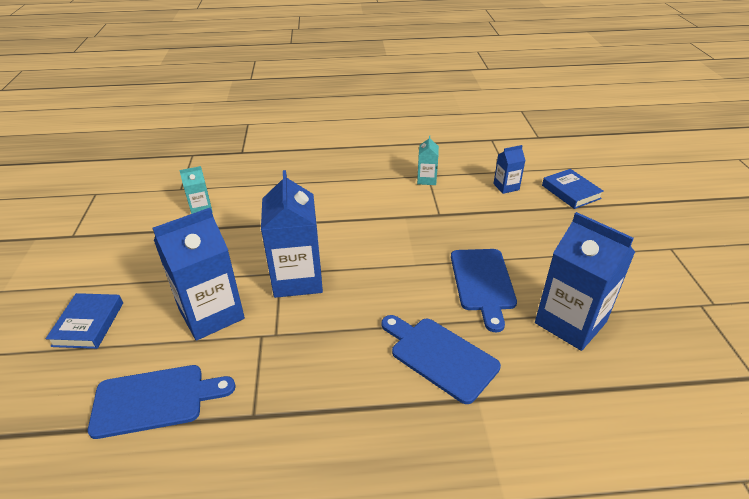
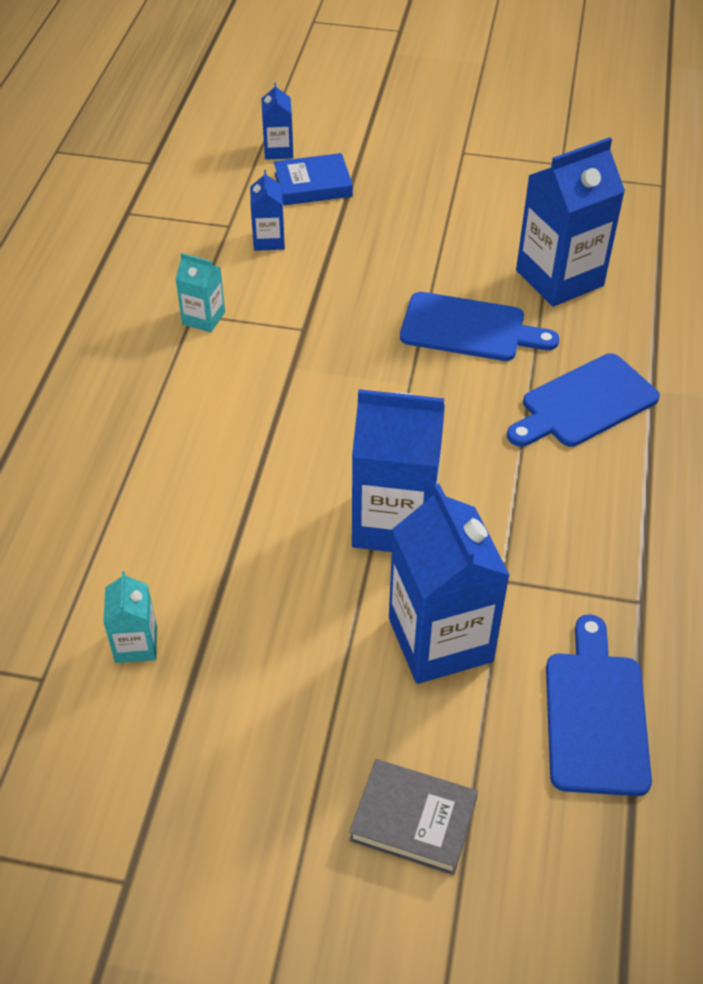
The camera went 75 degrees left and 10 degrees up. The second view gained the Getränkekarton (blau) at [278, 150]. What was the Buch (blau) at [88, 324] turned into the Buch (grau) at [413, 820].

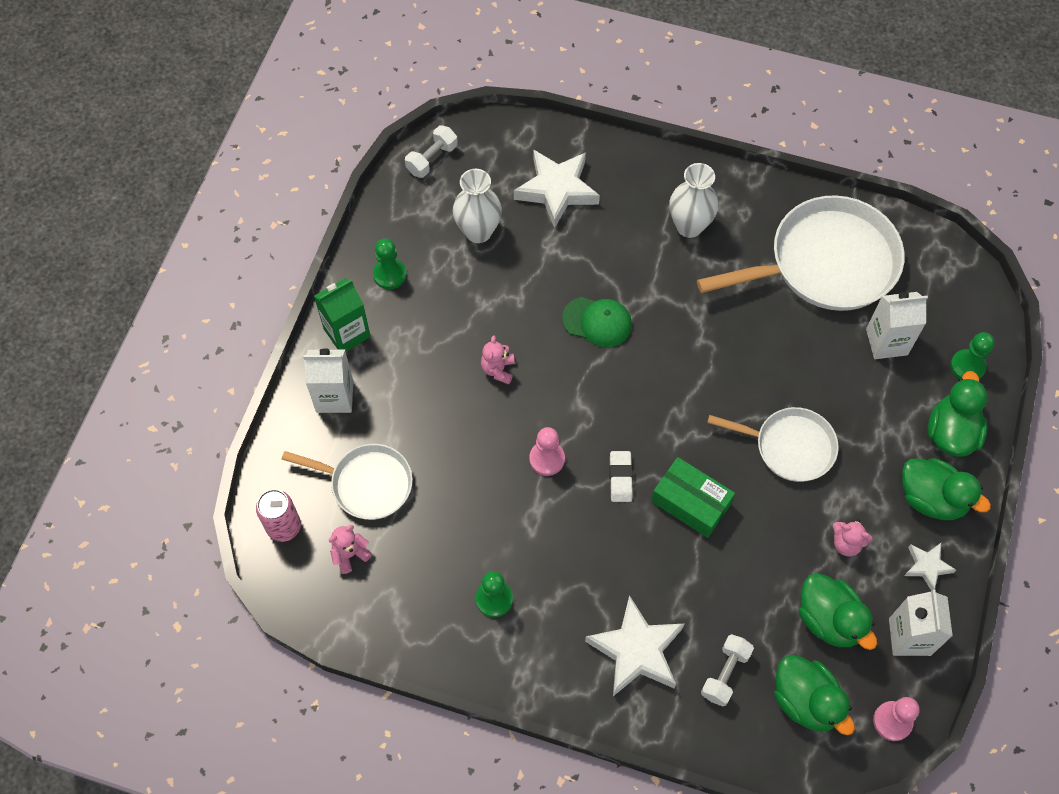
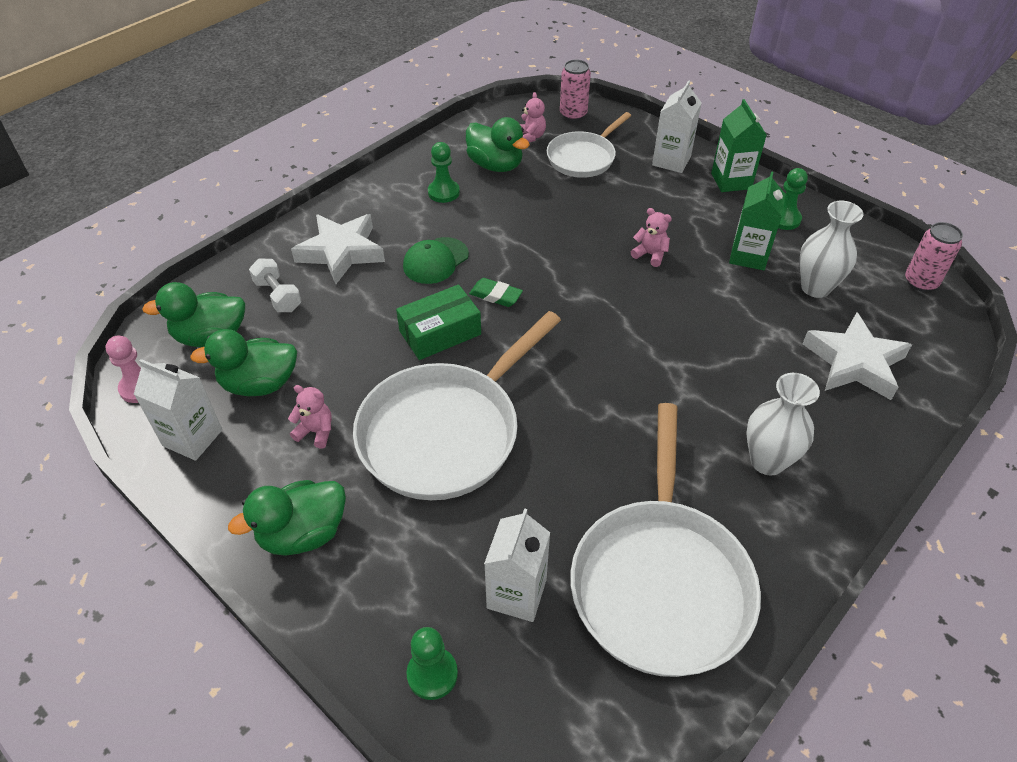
The camera went 115 degrees right and 15 degrees down. The second view lost the Bauer (rosa) at [547, 459]. The second view lost the Stern (weiß) at [927, 566]. The second view gained the Getränkekarton (grün) at [748, 256]. The Kappe (grün) ended up elsewhere, having gone from [597, 322] to [435, 261]. The Ente (grün) ended up elsewhere, having gone from [951, 432] to [495, 165]. Where the Hantel (weiß) stood at [432, 159], the Dose (rosa) came to stand at [920, 282]. What was the Radiergummi (weiß) at [620, 478] turned into the Radiergummi (grün) at [495, 295]. The Teddybär (rosa) at [846, 543] ended up facing another way, 60 degrees clockwise from before. The size of the Pfanne (weiß) at [789, 447] changed by a factor of 1.72.

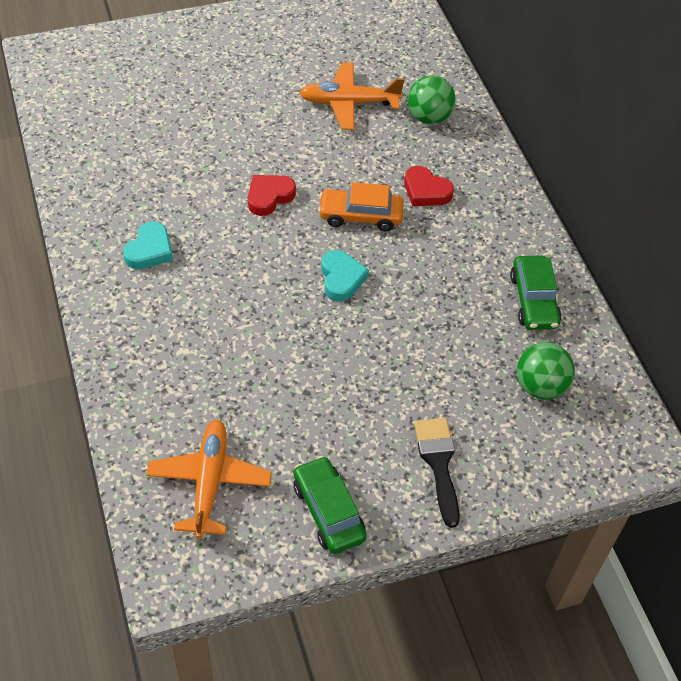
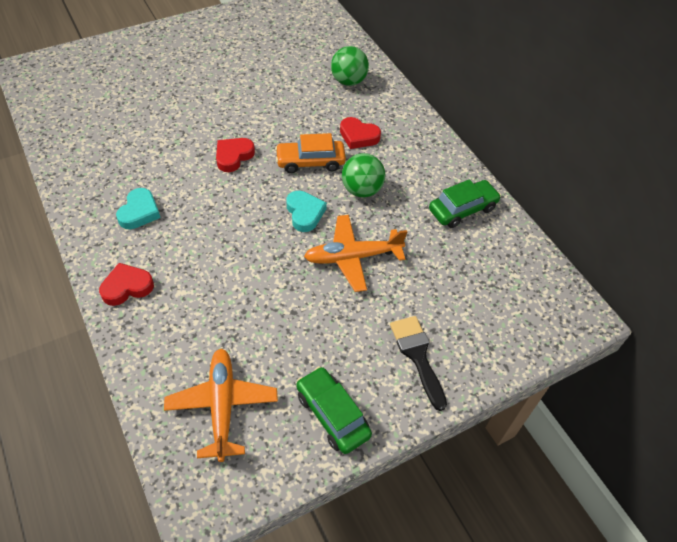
The camera went 10 degrees left and 0 degrees up. The second view gained the Herz (rot) at [127, 287]. The Flugzeug (orange) ended up elsewhere, having gone from [349, 103] to [352, 257]. The Ball (grün) ended up elsewhere, having gone from [540, 386] to [362, 190]. The Auto (grün) at [534, 300] ended up facing another way, 105 degrees counterclockwise from before.

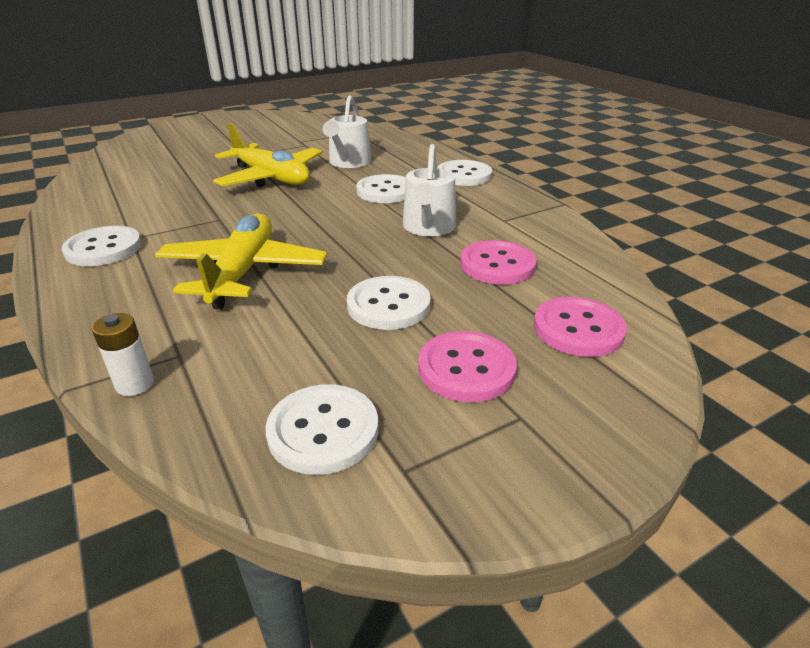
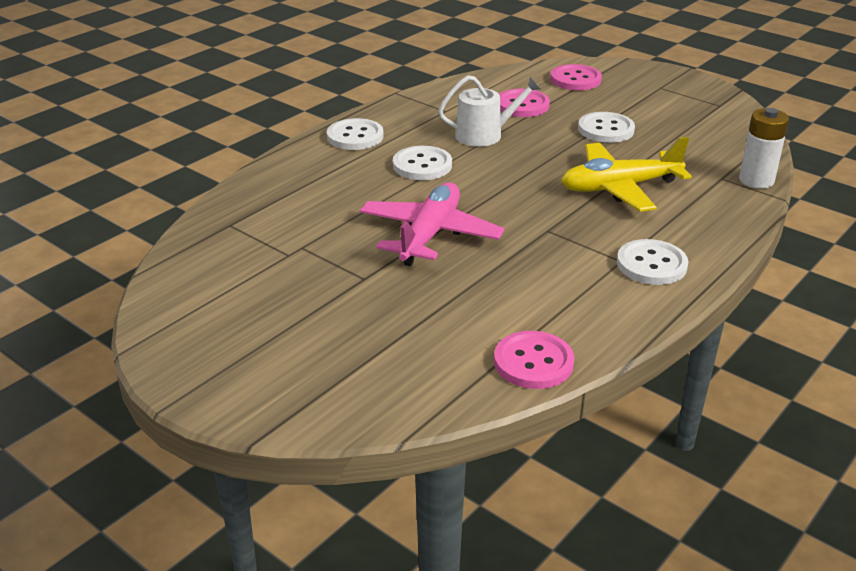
The camera went 110 degrees left and 0 degrees up. The second view lost the Knopf (weiß) at [323, 431]. The second view lost the Gießkanne (weiß) at [348, 162]. The Knopf (rosa) ended up elsewhere, having gone from [466, 368] to [533, 362]. What was the Flugzeug (gelb) at [271, 178] turned into the Flugzeug (rosa) at [430, 235]. The size of the Batterie (weiß) at [135, 384] changed by a factor of 1.57.

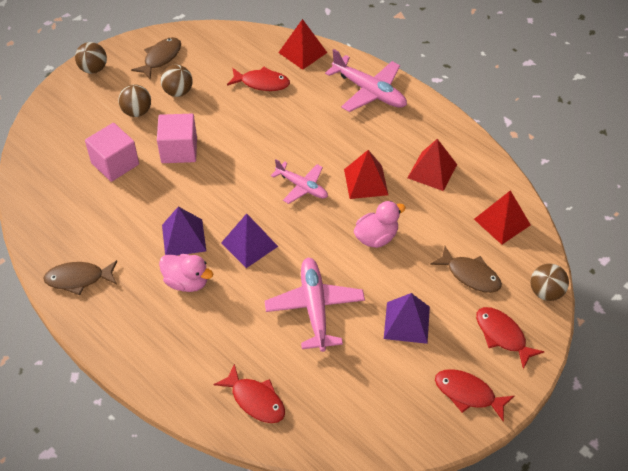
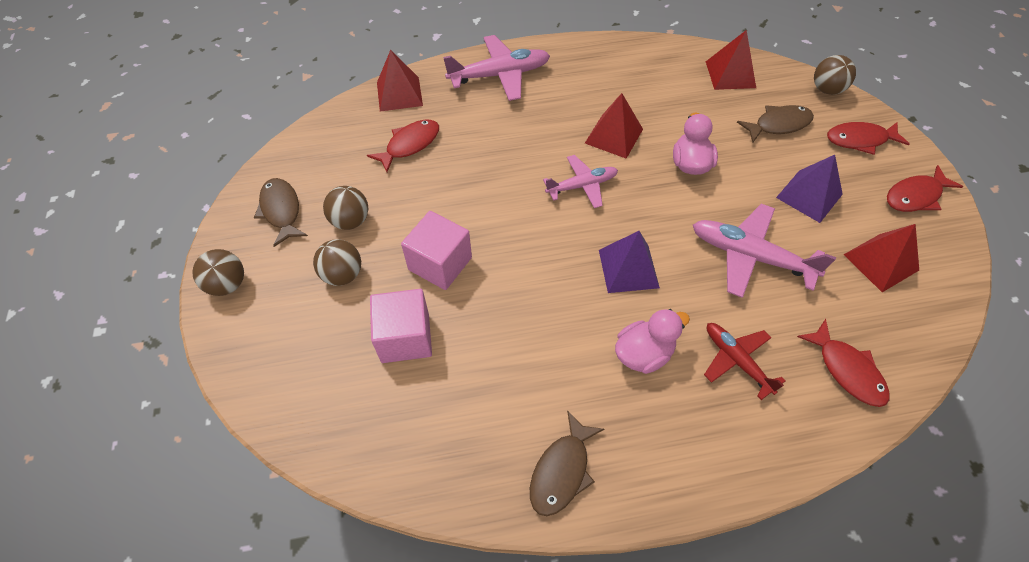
The camera went 55 degrees left and 5 degrees up. The second view lost the Pyramide (lila) at [184, 237]. The second view gained the Flugzeug (rot) at [737, 361]. The Pyramide (rot) ended up elsewhere, having gone from [432, 171] to [881, 262]. The Fisch (rot) at [255, 400] ended up facing another way, 75 degrees clockwise from before.

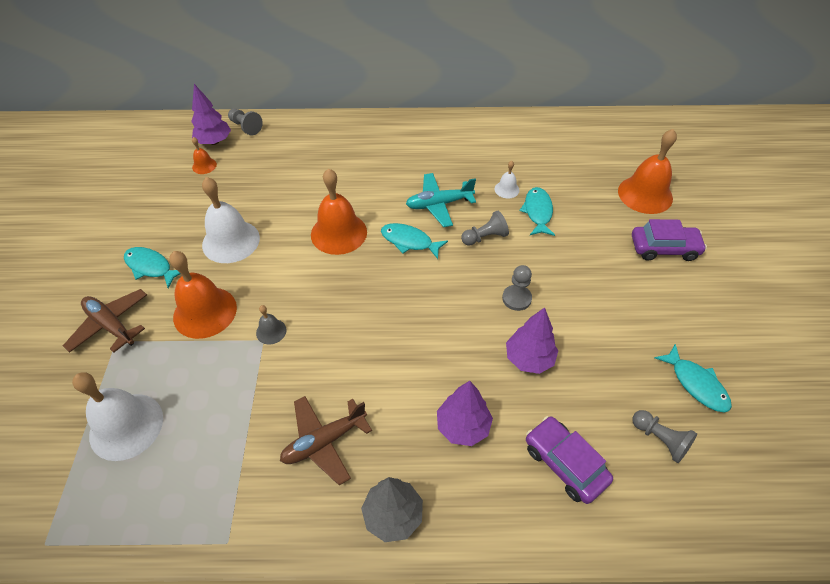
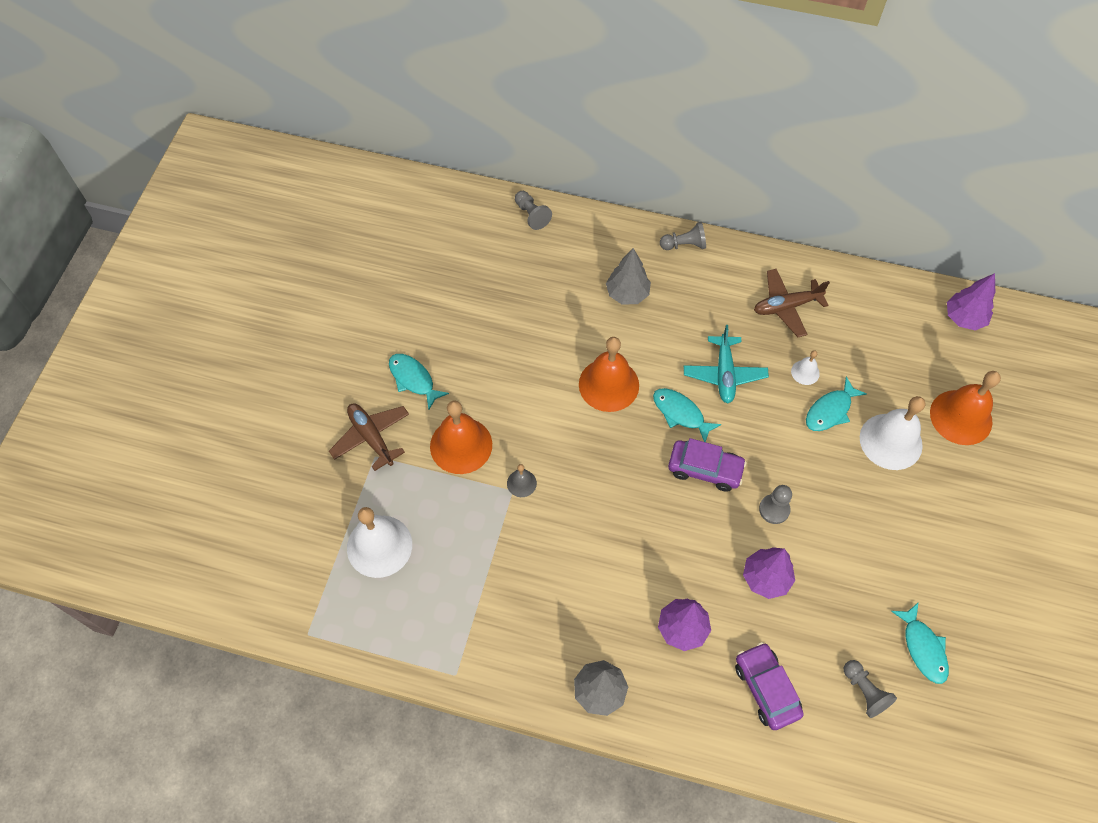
The camera went 15 degrees right and 10 degrees up. The second view lost the Glocke (orange) at [204, 166]. The second view gained the Baum (grau) at [627, 294]. The Baum (lila) ended up elsewhere, having gone from [214, 142] to [964, 318]. The Glocke (weiß) ended up elsewhere, having gone from [231, 241] to [891, 441]. The Flugzeug (braun) ended up elsewhere, having gone from [324, 441] to [786, 306]. The Bauer (grau) ended up elsewhere, having gone from [485, 237] to [684, 245]. The Auto (lila) ended up elsewhere, having gone from [664, 248] to [705, 469]. The Flugzeug (türkis) at [439, 204] ended up facing another way, 90 degrees counterclockwise from before. The Fisch (türkis) at [538, 212] ended up facing another way, 150 degrees counterclockwise from before.

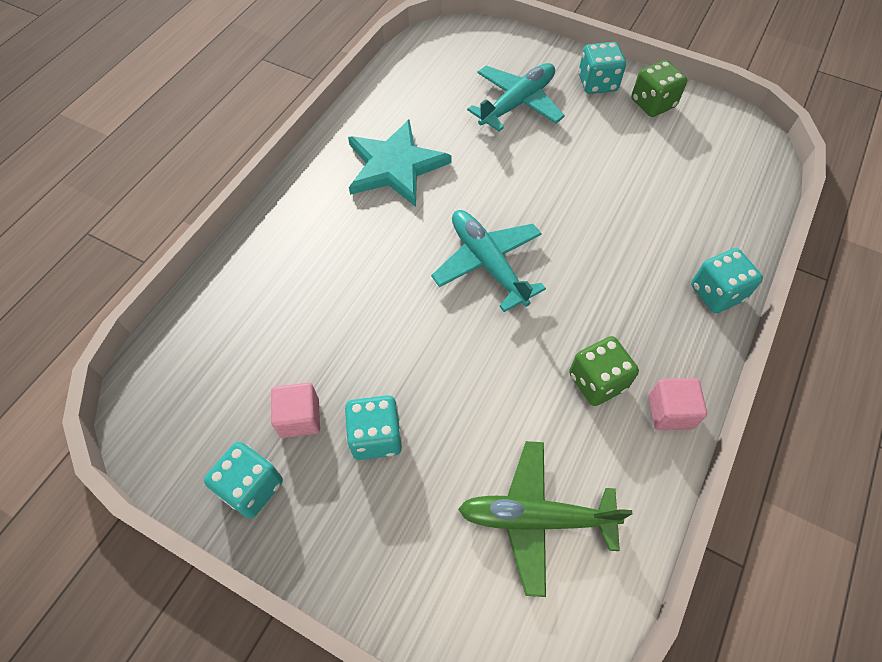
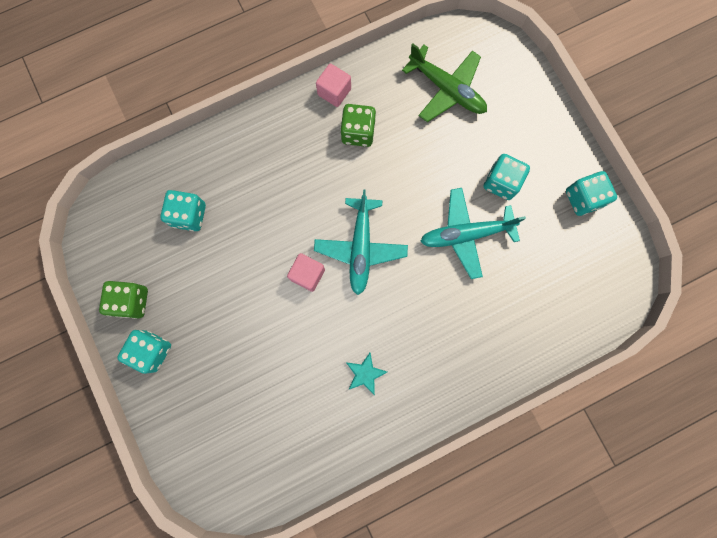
The camera went 145 degrees left and 20 degrees up. The Kubus (rosa) ended up elsewhere, having gone from [299, 417] to [307, 274]. The Flugzeug (türkis) ended up elsewhere, having gone from [517, 103] to [465, 234]. The Spielwürfel (türkis) ended up elsewhere, having gone from [716, 293] to [189, 215]. The size of the Stern (türkis) at [395, 166] changed by a factor of 0.46.

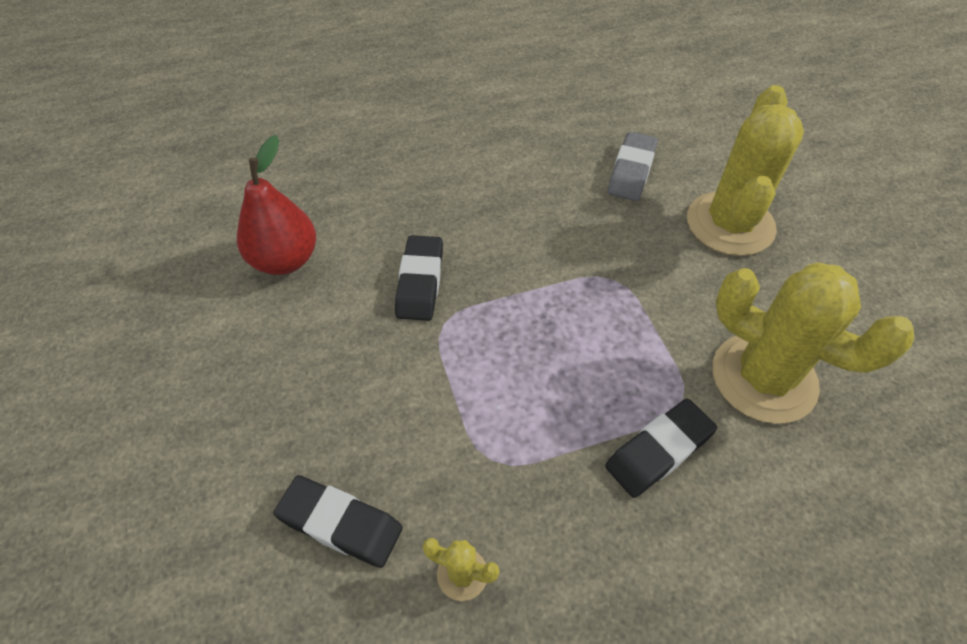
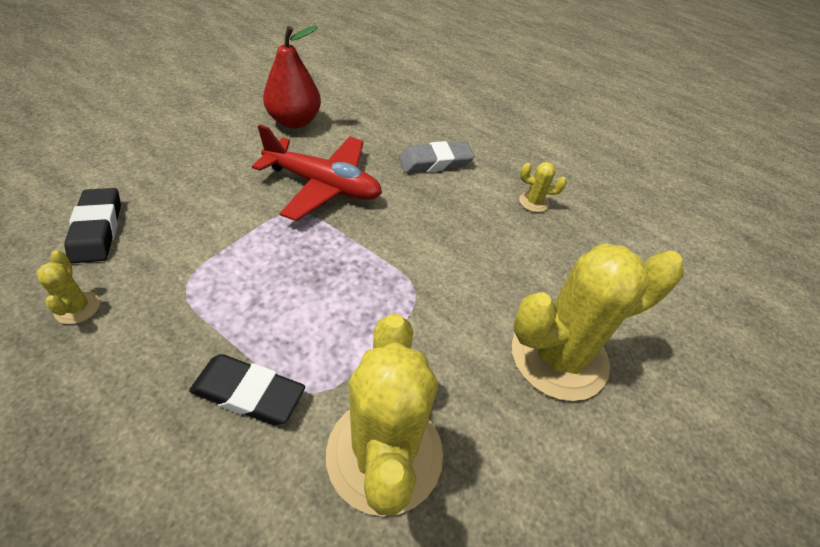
The camera went 50 degrees right and 5 degrees down. The second view gained the Kaktus (gelb) at [534, 202]. The Radiergummi (grau) ended up elsewhere, having gone from [631, 171] to [435, 162]. Where the Radiergummi (schwarz) stood at [420, 282], the Flugzeug (rot) came to stand at [323, 185].

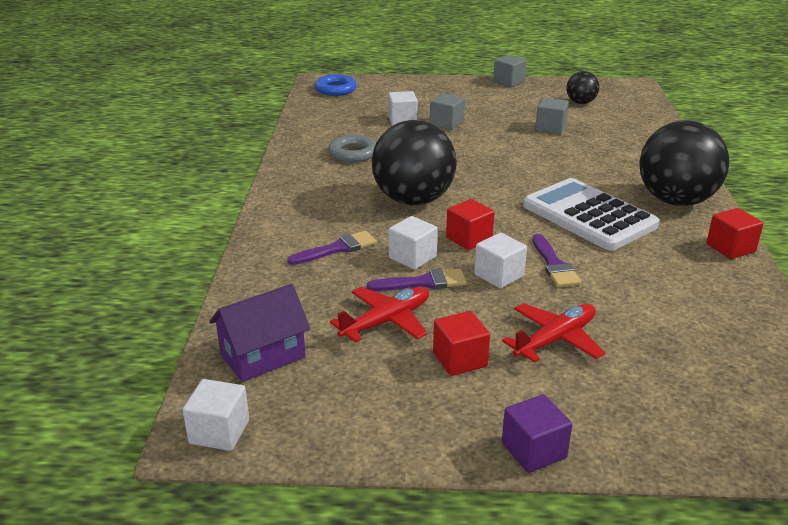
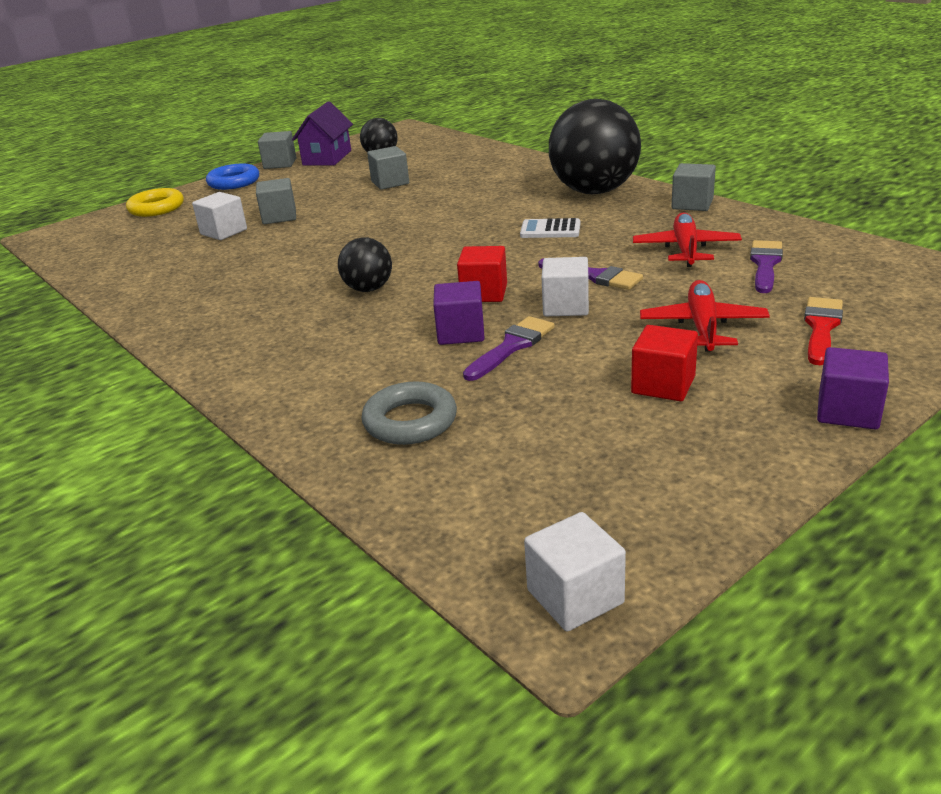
The camera went 40 degrees left and 0 degrees up. The second view gained the Ring (gelb) at [156, 208]. The second view gained the Pinsel (rot) at [821, 327]. The Haus (lila) ended up elsewhere, having gone from [263, 356] to [327, 158]. The Pinsel (lila) ended up elsewhere, having gone from [337, 249] to [765, 264]. The Ring (blau) ended up elsewhere, having gone from [335, 89] to [234, 182]. The Ring (grau) ended up elsewhere, having gone from [353, 153] to [410, 421]. The Flugzeug (rot) ended up elsewhere, having gone from [386, 321] to [685, 249]. What was the Kubus (weiß) at [412, 257] turned into the Kubus (lila) at [461, 333]. What was the Kubus (rot) at [730, 248] turned into the Kubus (grau) at [692, 204]. The size of the Ball (schwarz) at [413, 200] changed by a factor of 0.49. The size of the Taschenrechner (weiß) at [589, 216] changed by a factor of 0.43.

